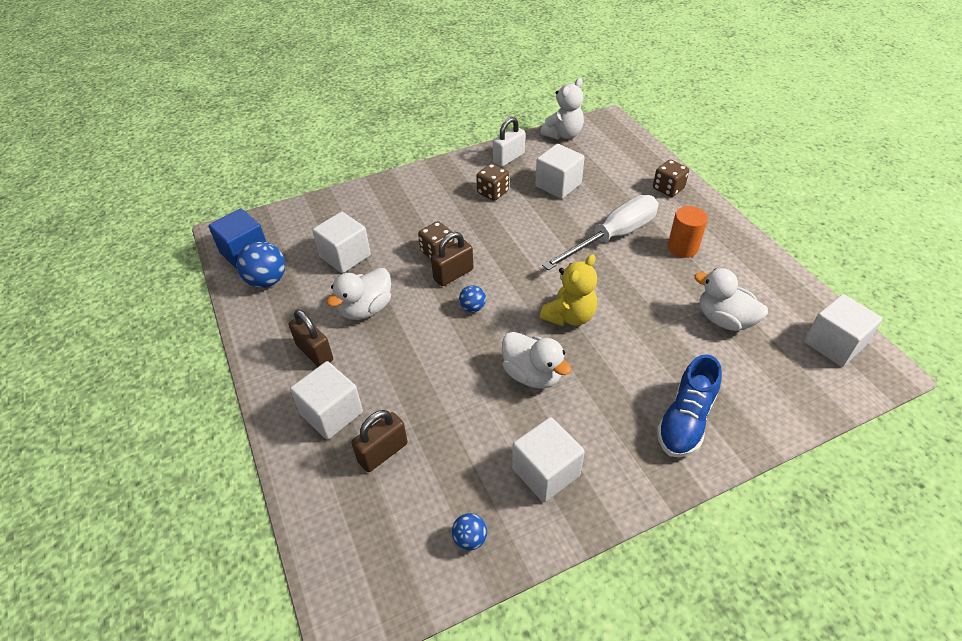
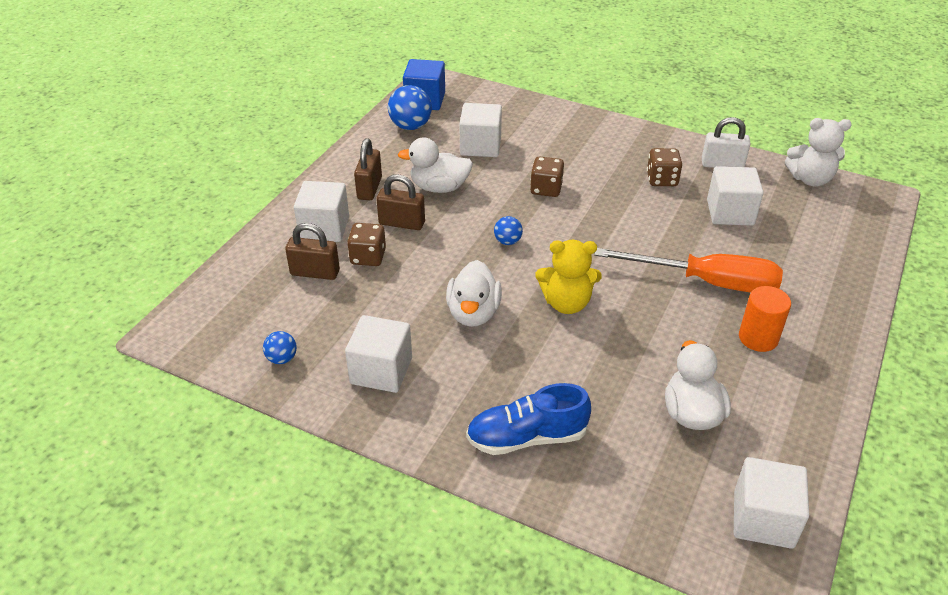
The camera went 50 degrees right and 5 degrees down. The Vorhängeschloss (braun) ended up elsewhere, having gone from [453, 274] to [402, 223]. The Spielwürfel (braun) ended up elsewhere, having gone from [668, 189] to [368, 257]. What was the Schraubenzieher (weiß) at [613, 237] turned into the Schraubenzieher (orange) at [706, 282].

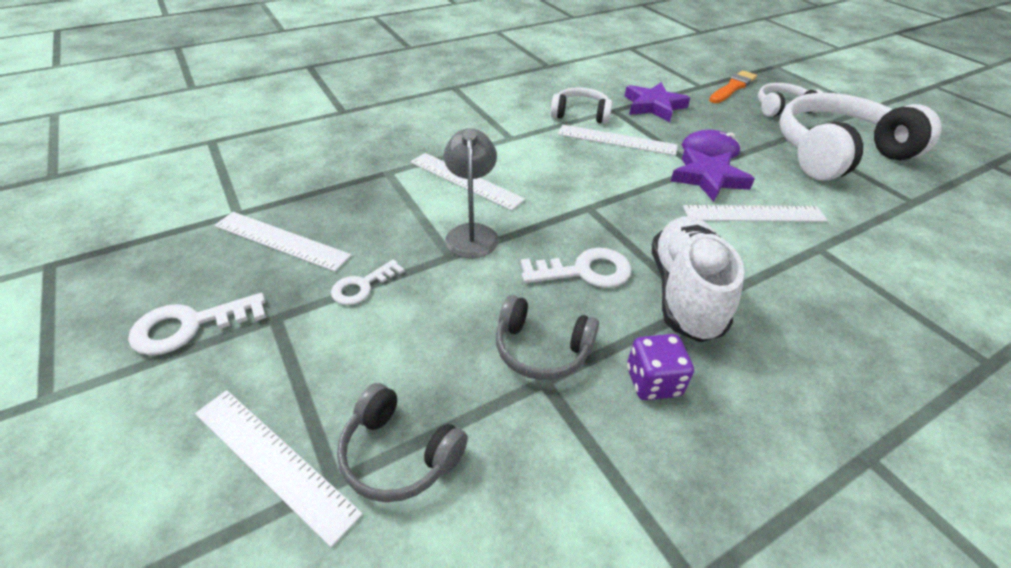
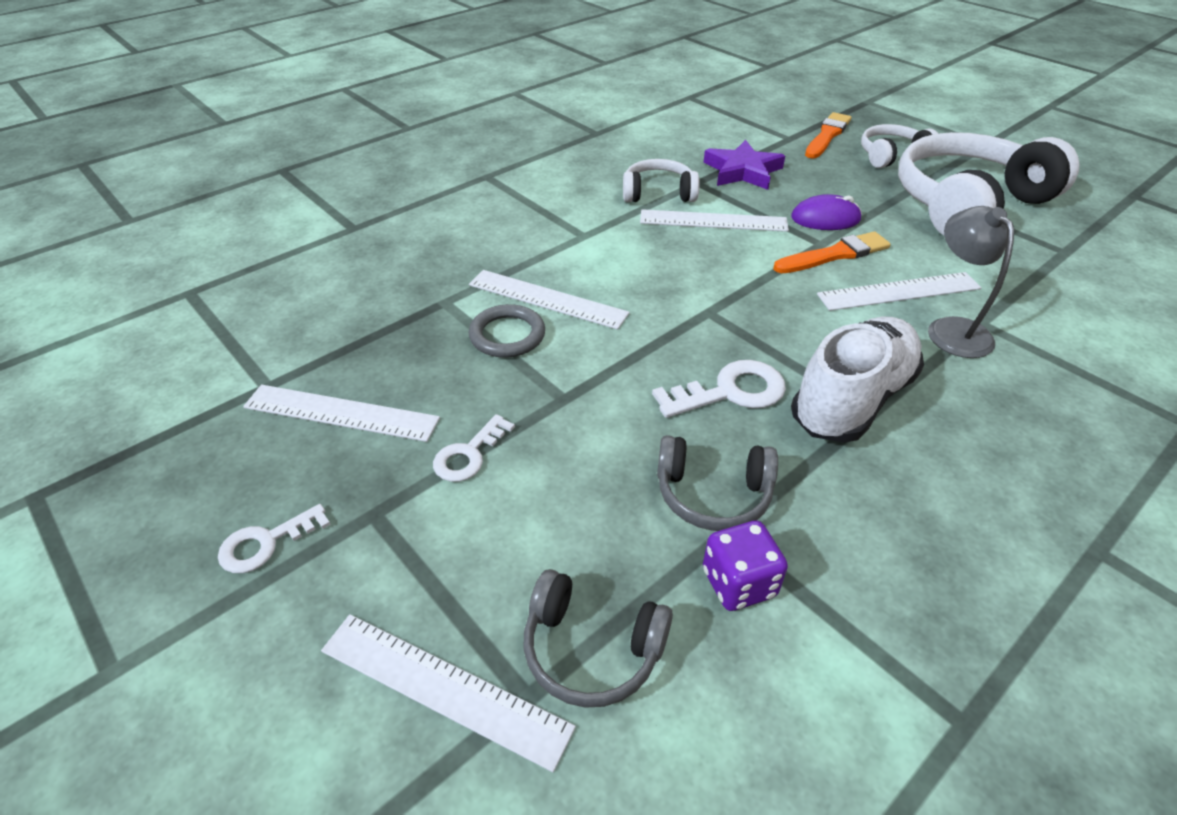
The camera went 10 degrees left and 0 degrees up. The second view gained the Ring (grau) at [507, 335]. The Lampe (grau) ended up elsewhere, having gone from [472, 233] to [952, 329]. The Spielwürfel (lila) ended up elsewhere, having gone from [653, 382] to [738, 583]. Where the Stern (lila) stood at [708, 178], the Pinsel (orange) came to stand at [834, 255]. The Schuh (weiß) at [684, 293] ended up facing another way, 45 degrees clockwise from before. The size of the Schlüssel (weiß) at [190, 326] changed by a factor of 0.66.

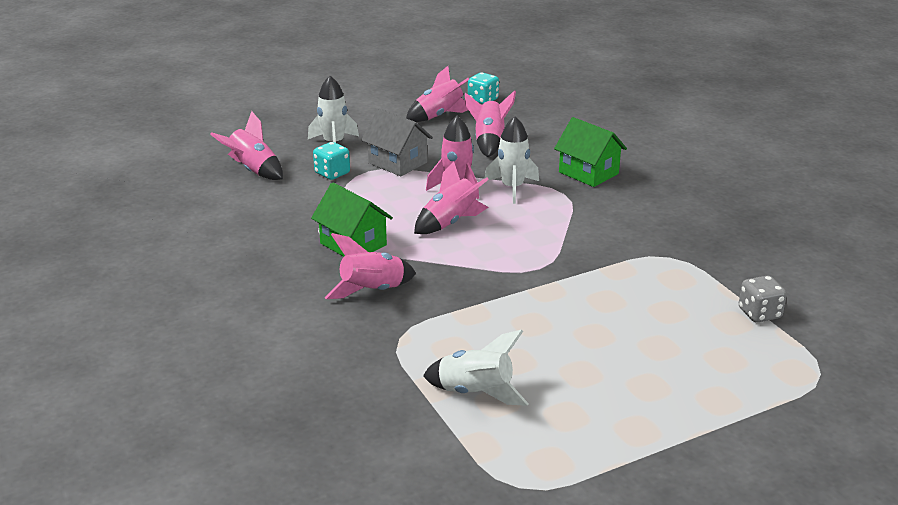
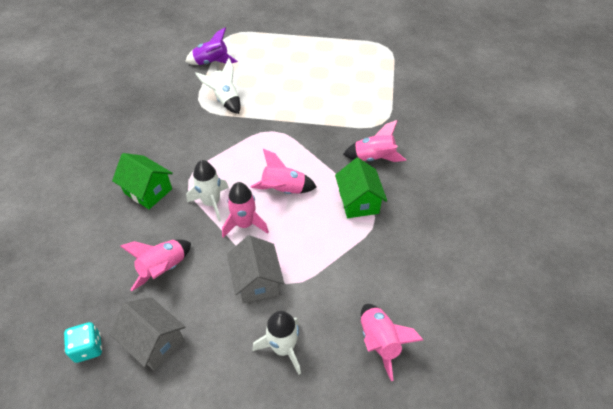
The camera went 145 degrees left and 20 degrees up. The second view lost the Spielwürfel (türkis) at [332, 173]. The Rakete (weiß) ended up elsewhere, having gone from [475, 392] to [225, 100]. Where the Rakete (rosa) stood at [439, 116], the Haus (grau) came to stand at [154, 341]. Where the Spielwürfel (grau) stood at [759, 313], the Rakete (lila) came to stand at [212, 62]. The Haus (grün) at [588, 173] ended up facing another way, 45 degrees counterclockwise from before.

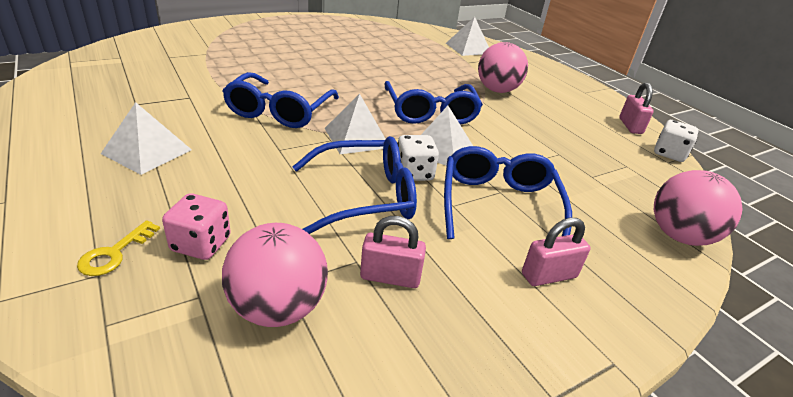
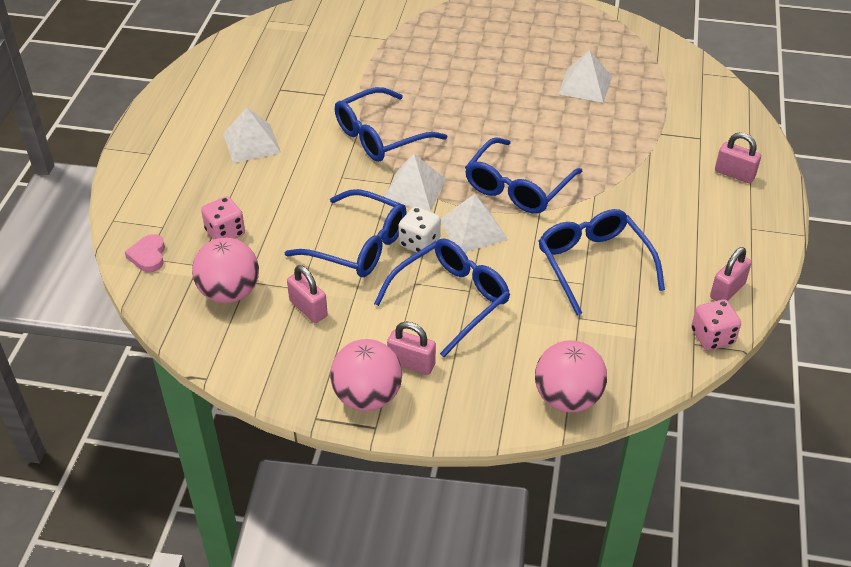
The camera went 45 degrees right and 10 degrees up. The second view lost the Schlüssel (gelb) at [115, 253]. The second view gained the Herz (rosa) at [148, 256]. The second view gained the Brille (blau) at [593, 264]. The second view gained the Vorhängeschloss (rosa) at [734, 174]. The Pyramide (weiß) ended up elsewhere, having gone from [468, 48] to [585, 85]. The Ball (rosa) ended up elsewhere, having gone from [497, 90] to [367, 397]. What was the Spielwürfel (weiß) at [669, 154] turned into the Spielwürfel (rosa) at [712, 337].

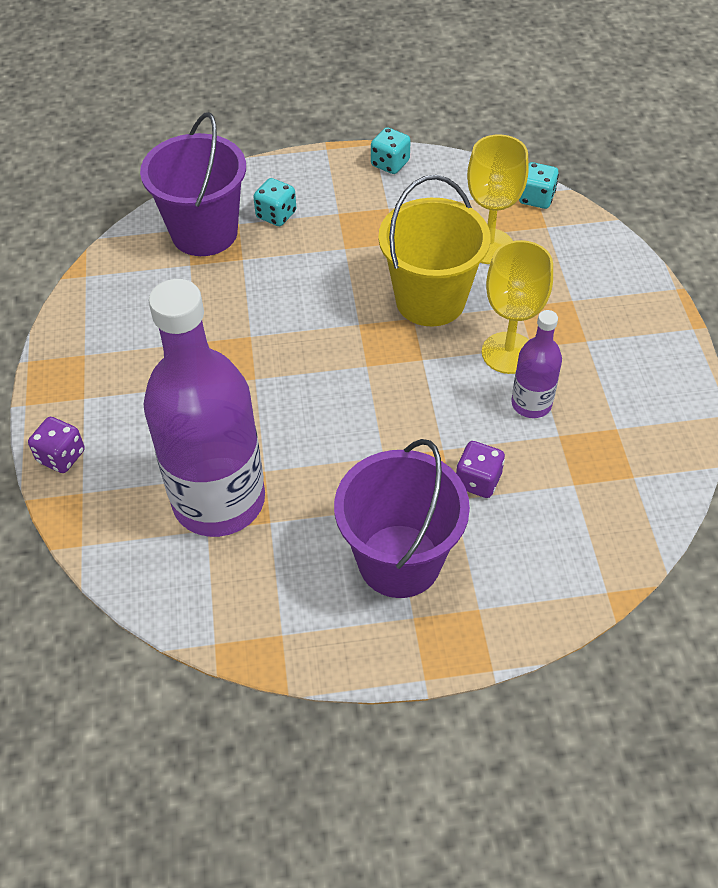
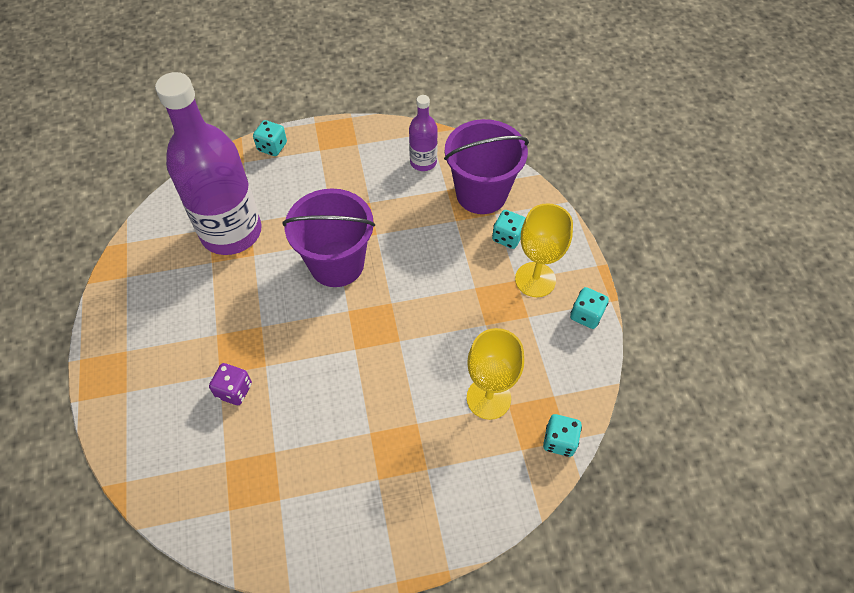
The camera went 85 degrees right and 5 degrees up. The second view lost the Eimer (gelb) at [430, 300]. The Eimer (lila) ended up elsewhere, having gone from [399, 561] to [337, 264]. The Kelch (gelb) ended up elsewhere, having gone from [508, 353] to [535, 279]. The Flasche (lila) ended up elsewhere, having gone from [531, 404] to [423, 162]. What was the Spielwürfel (lila) at [61, 456] turned into the Spielwürfel (türkis) at [272, 147].

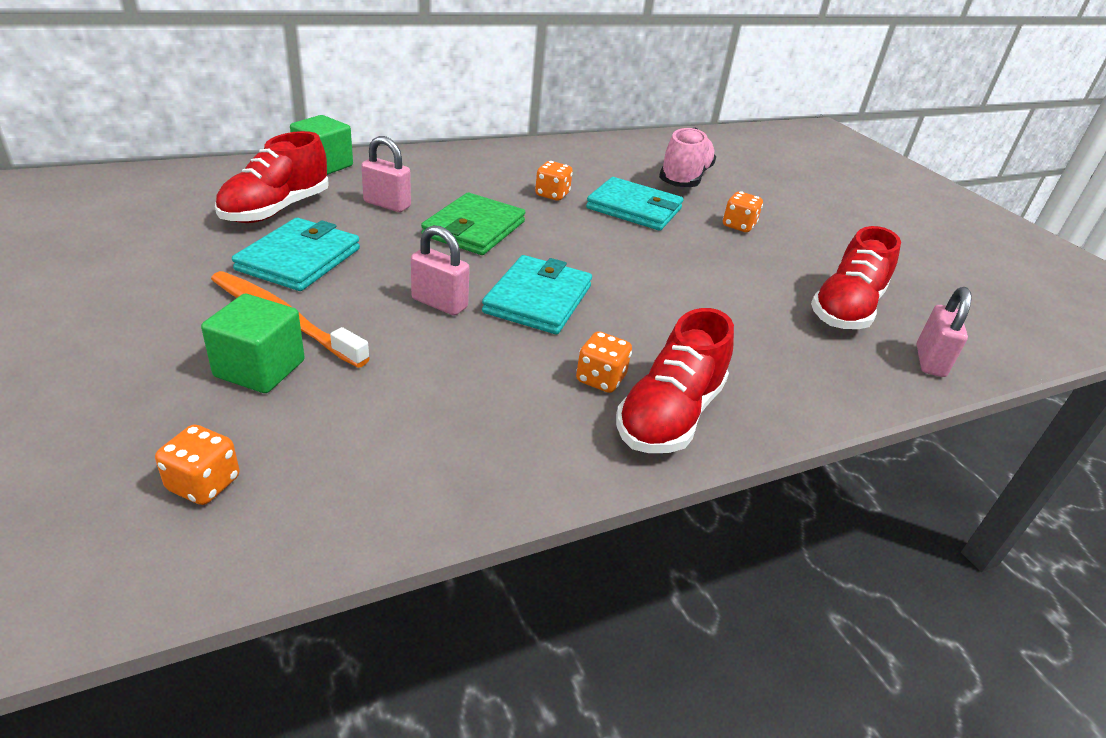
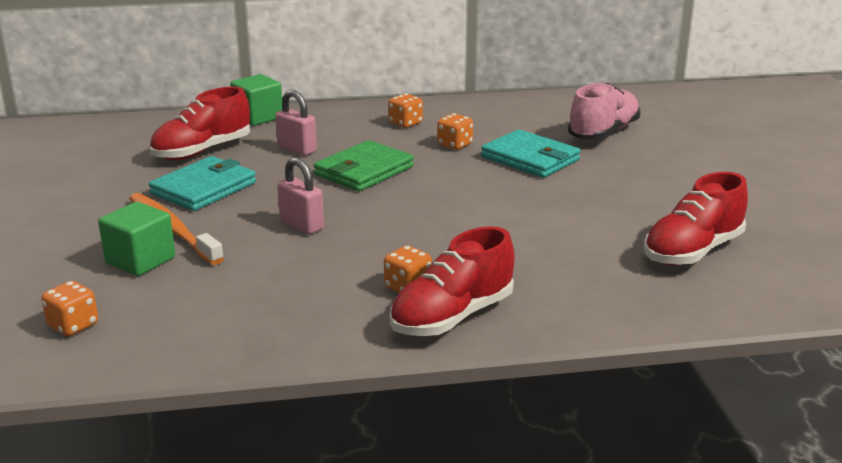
The camera went 20 degrees right and 10 degrees down. The second view lost the Geldbörse (türkis) at [538, 299]. The second view lost the Vorhängeschloss (rosa) at [929, 361]. The Spielwürfel (orange) ended up elsewhere, having gone from [738, 226] to [405, 123].

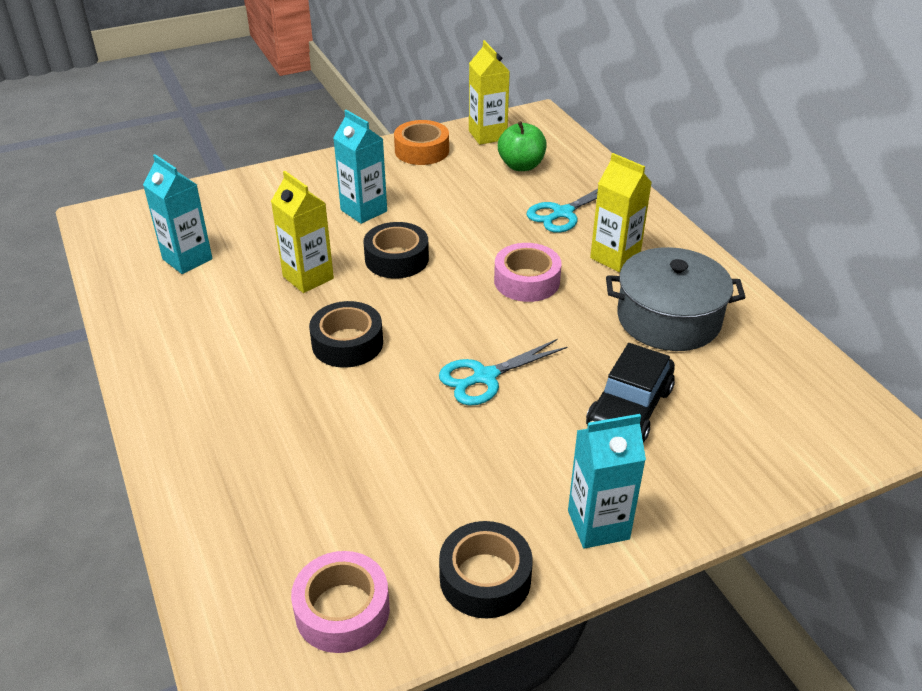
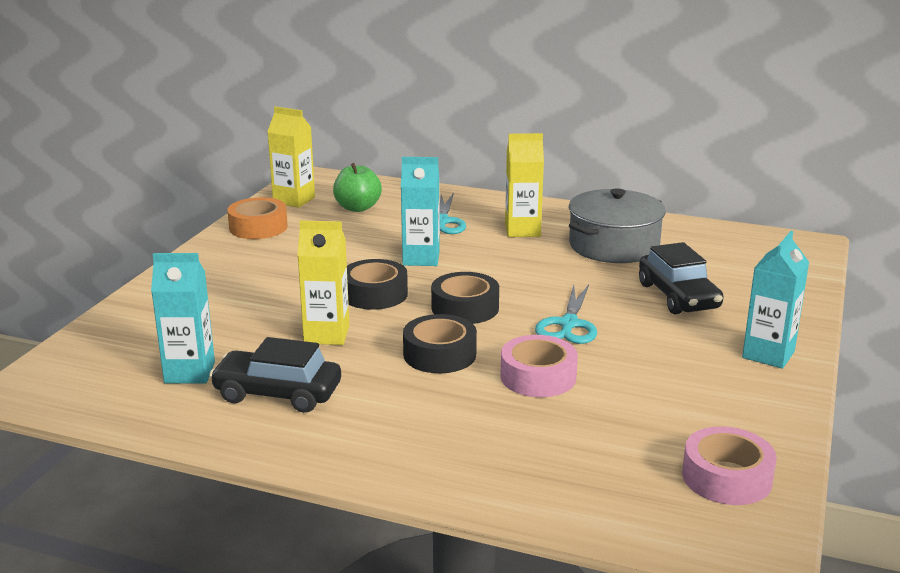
The camera went 45 degrees left and 15 degrees down. The second view gained the Auto (schwarz) at [277, 393]. The Getränkekarton (türkis) ended up elsewhere, having gone from [364, 211] to [421, 258]. The Klebeband (schwarz) ended up elsewhere, having gone from [485, 578] to [465, 308]. The Klebeband (rosa) ended up elsewhere, having gone from [526, 281] to [538, 377].

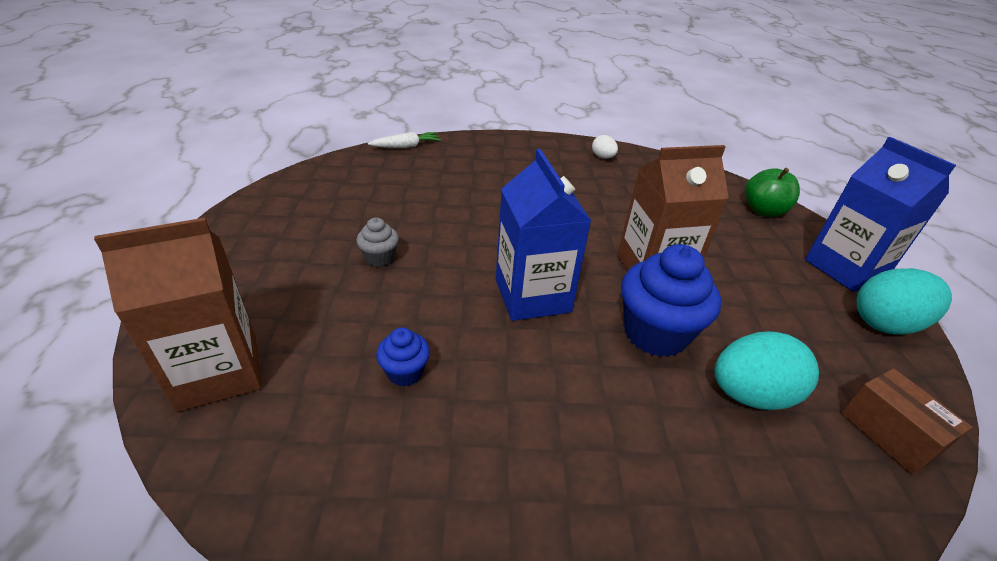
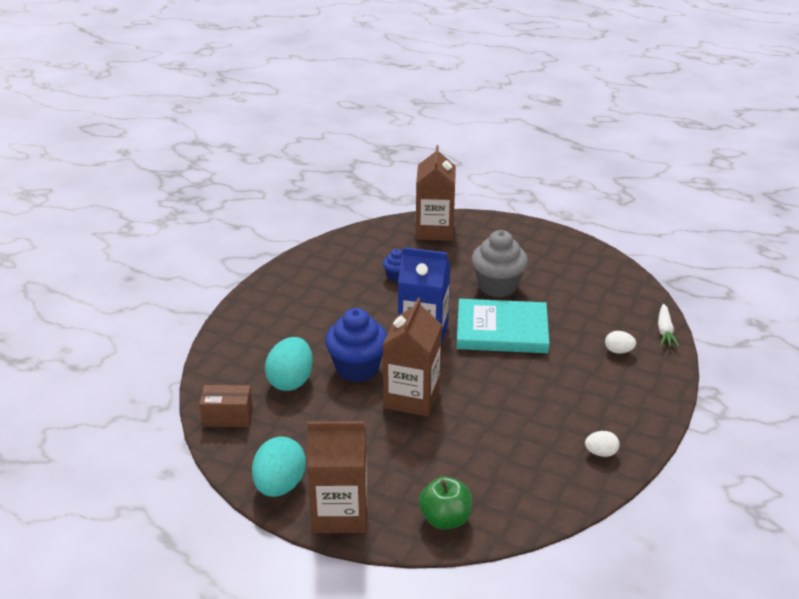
The camera went 120 degrees right and 5 degrees down. The second view gained the Buch (türkis) at [502, 330]. The second view gained the Ei (weiß) at [618, 351]. What was the Getränkekarton (blau) at [845, 268] turned into the Getränkekarton (braun) at [340, 513]. The size of the Muffin (grau) at [380, 258] changed by a factor of 2.00.

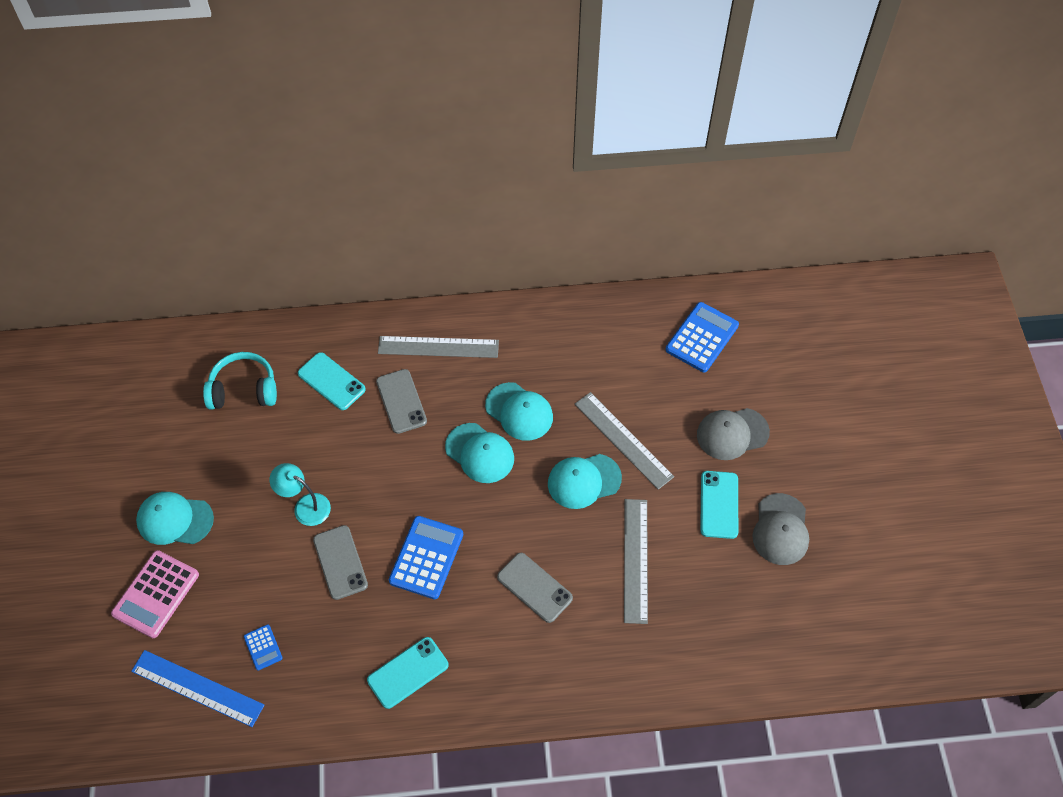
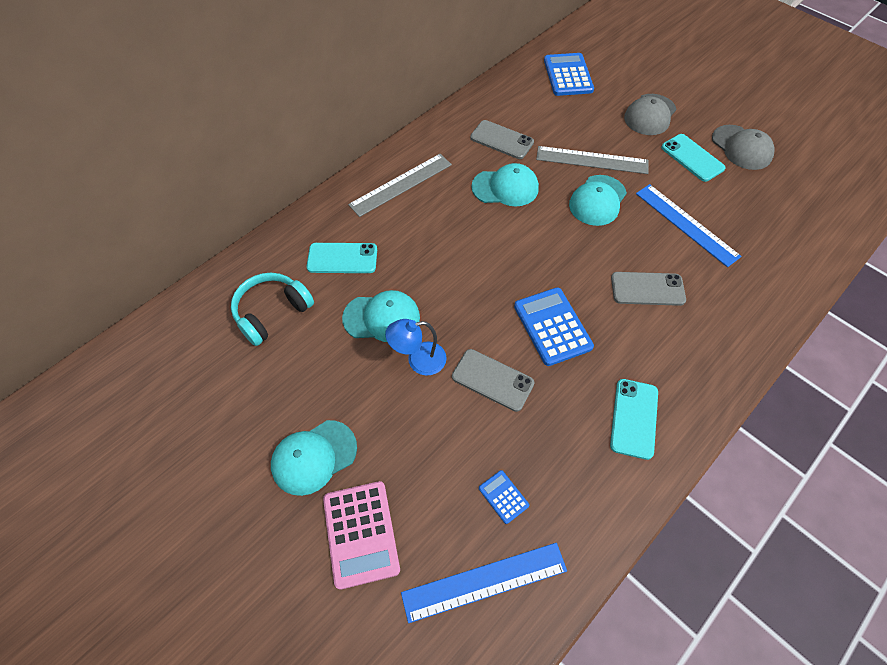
The camera went 40 degrees left and 0 degrees up. The Handy (grau) ended up elsewhere, having gone from [401, 401] to [501, 140]. The Kappe (türkis) ended up elsewhere, having gone from [480, 453] to [382, 318]. What was the Lampe (türkis) at [305, 506] turned into the Lampe (blau) at [418, 360]. What was the Lineal (grau) at [636, 560] turned into the Lineal (blau) at [686, 224]. The Taschenrechner (blau) at [263, 647] ended up facing another way, 150 degrees counterclockwise from before.

